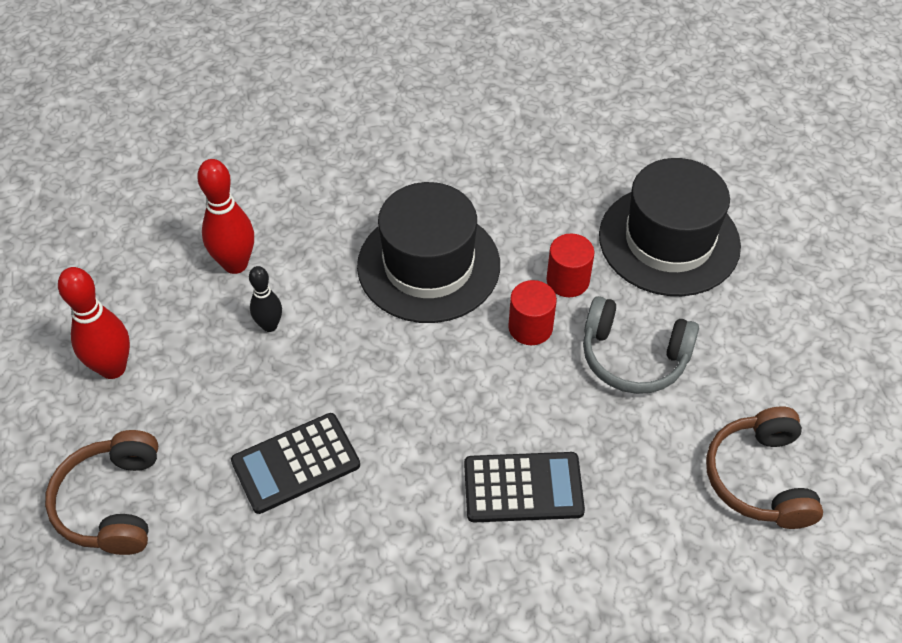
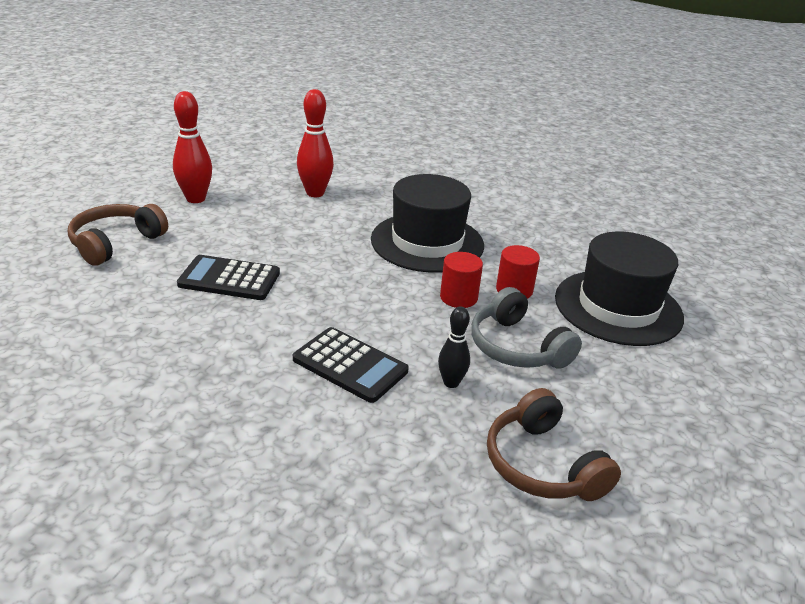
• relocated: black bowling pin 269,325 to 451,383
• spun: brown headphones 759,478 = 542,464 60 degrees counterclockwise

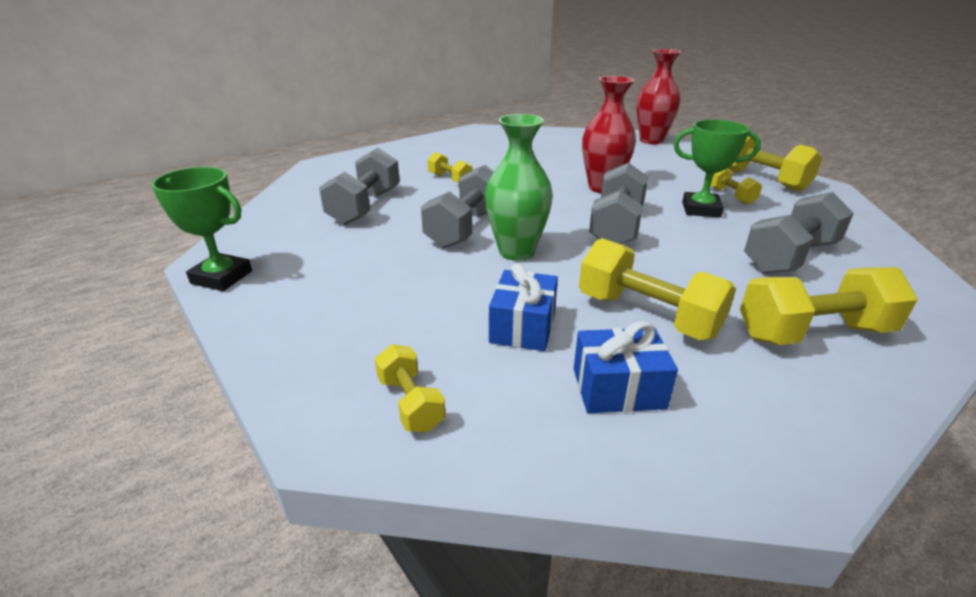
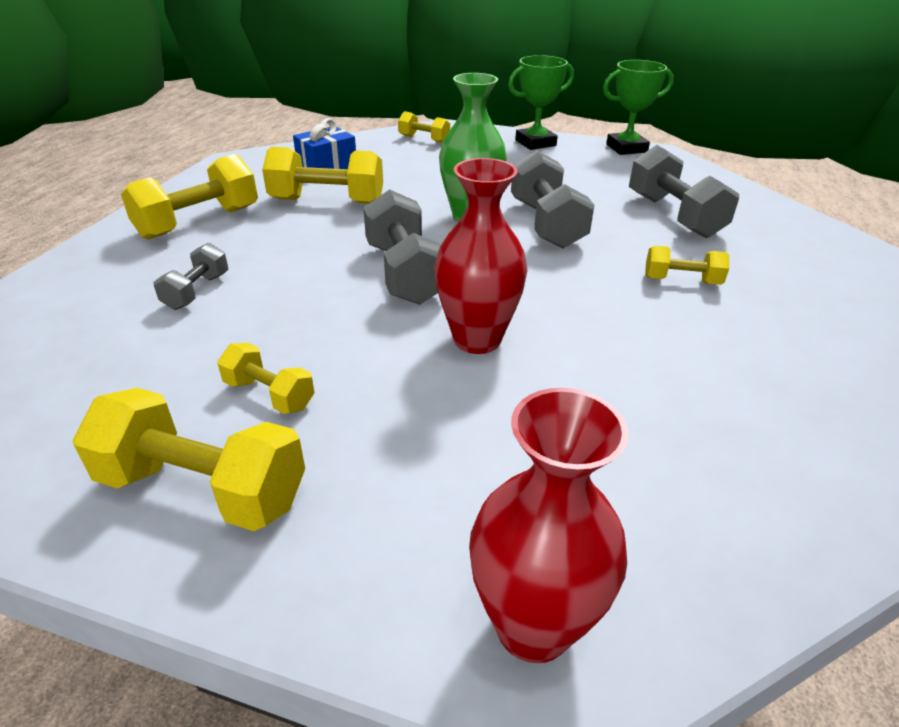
• missing: blue gift 523,327
• relocated: green trophy 701,209 to 535,143
• size: grey dumbbell 790,257 = 197,291 x0.56

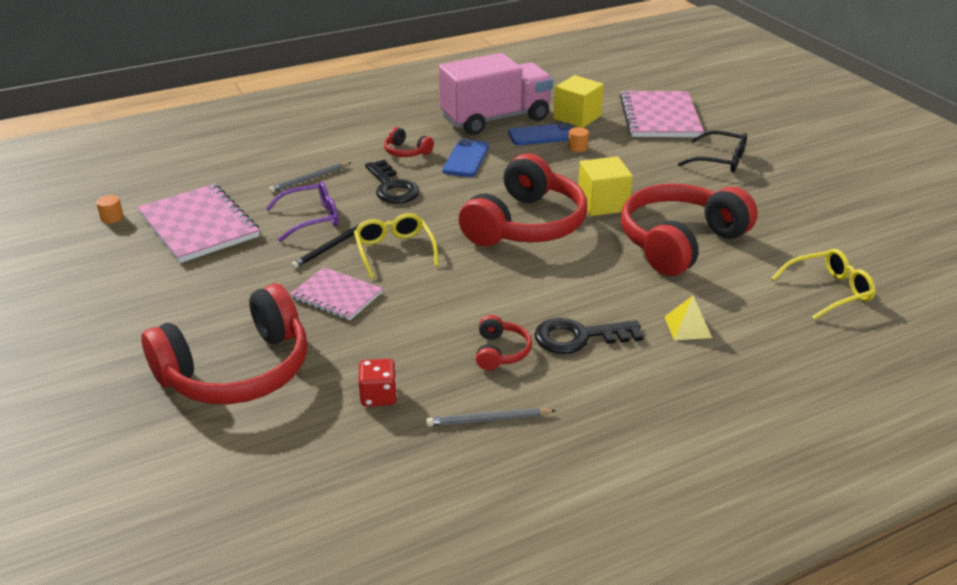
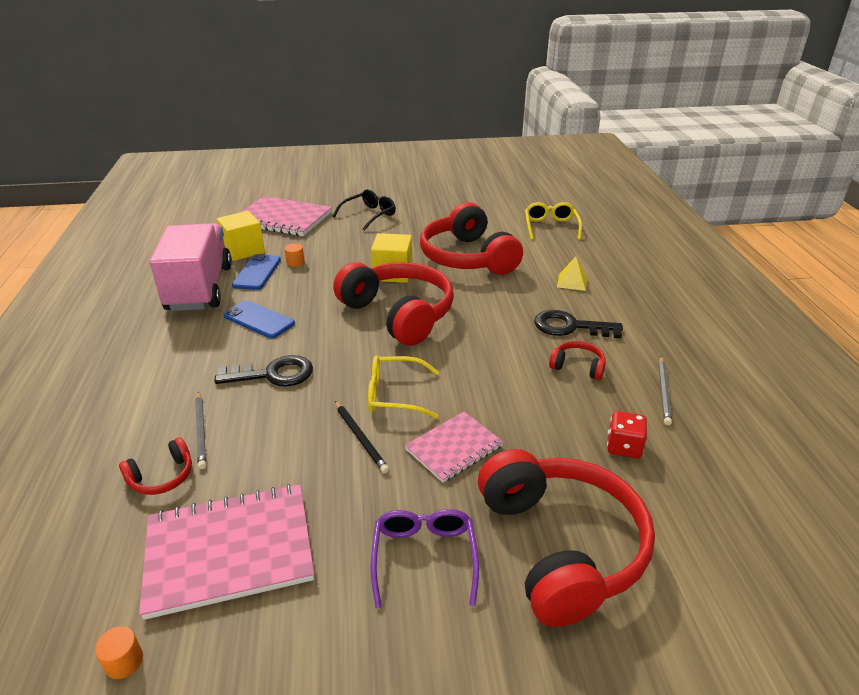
• relocated: purple glasses 311,218 to 424,557
• relocated: red headphones 406,152 to 162,477
• spun: black key 579,337 = 570,327 90 degrees clockwise

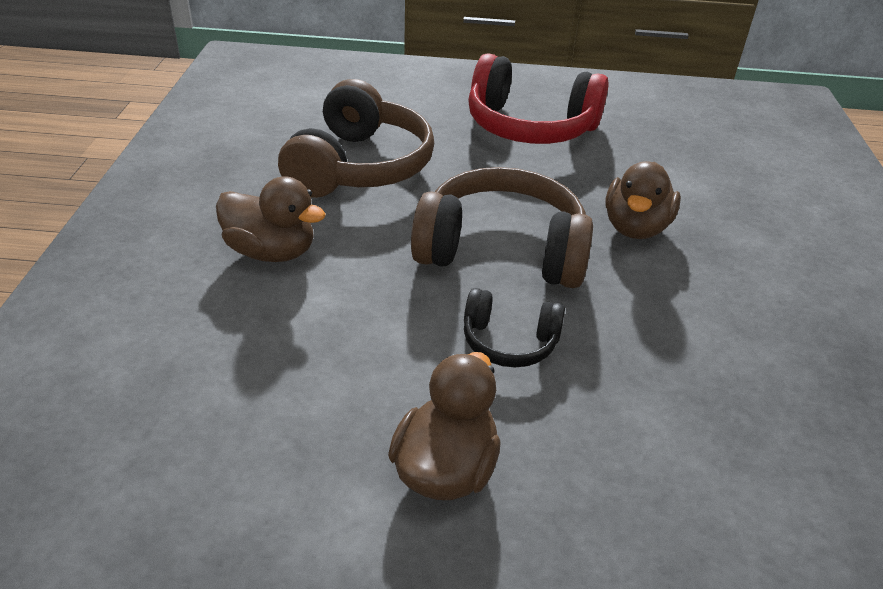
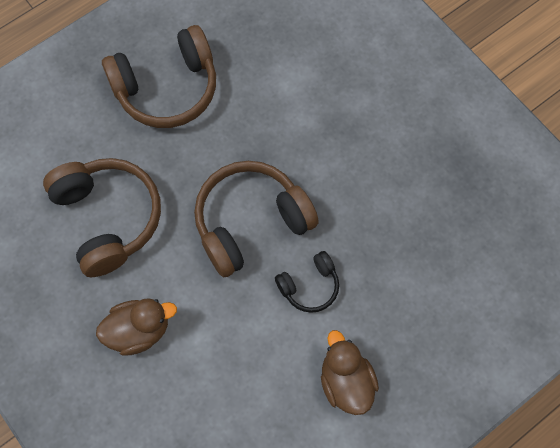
• missing: brown duck 635,227
• colour: red headphones 530,127 to brown headphones 167,88

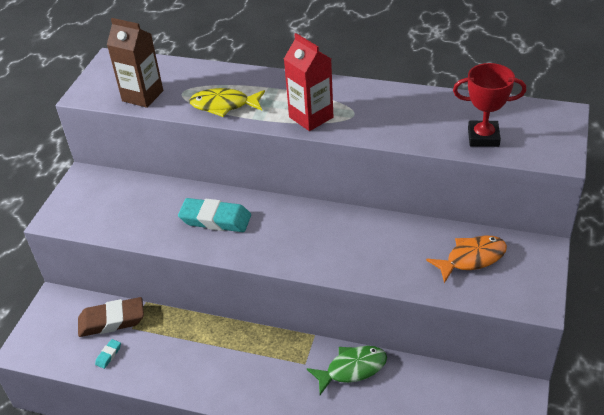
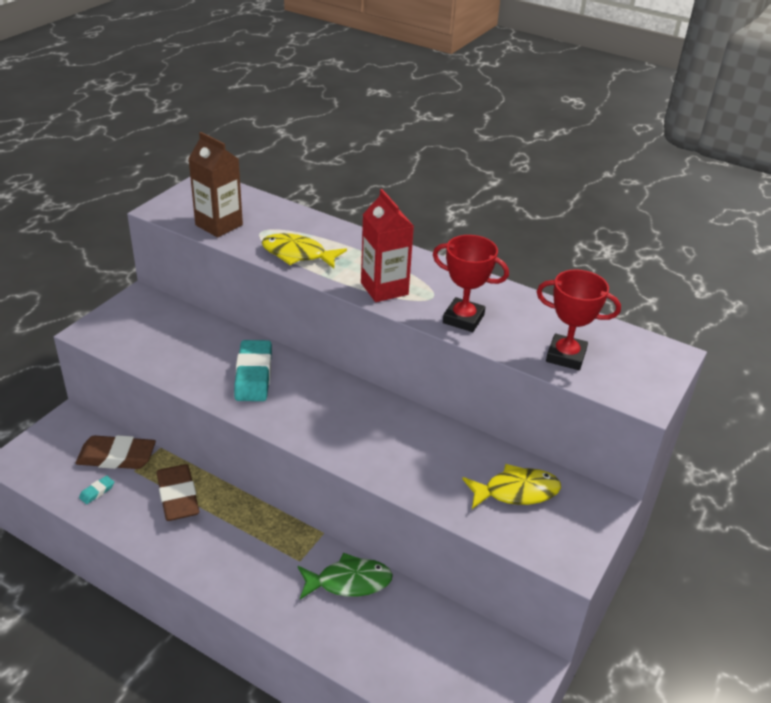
• appeared: brown eraser 178,497
• appeared: red trophy 463,319
• colour: orange fish 471,258 to yellow fish 516,492
• spun: turquoise eraser 215,219 = 253,375 60 degrees clockwise

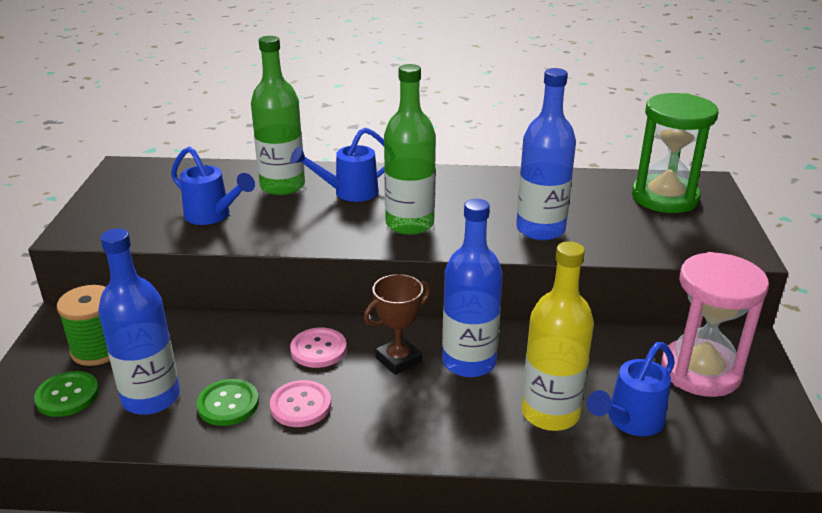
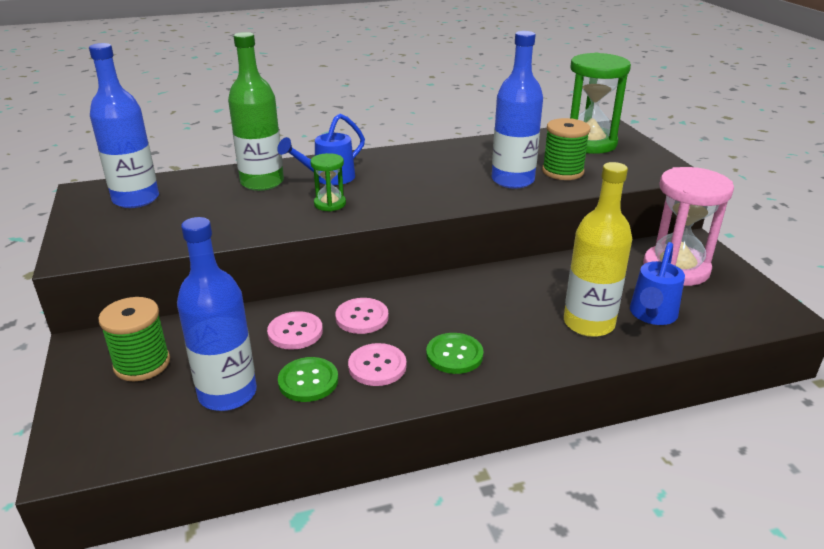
• missing: blue watering can 213,216
• missing: brown trophy 398,359
• missing: green bottle 409,224
• appeared: pink button 295,332
• appeared: green hourglass 330,204
• appeared: green spool 562,172
• relocated: green button 67,395 to 454,355
• relocated: blue bottle 469,362 to 136,199

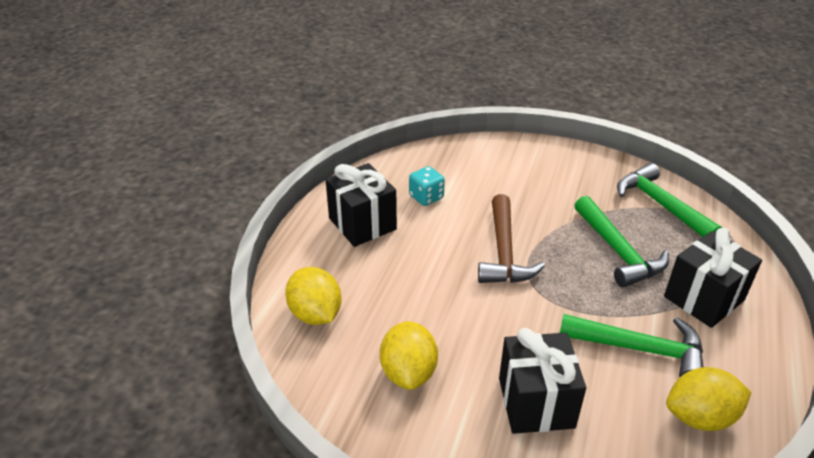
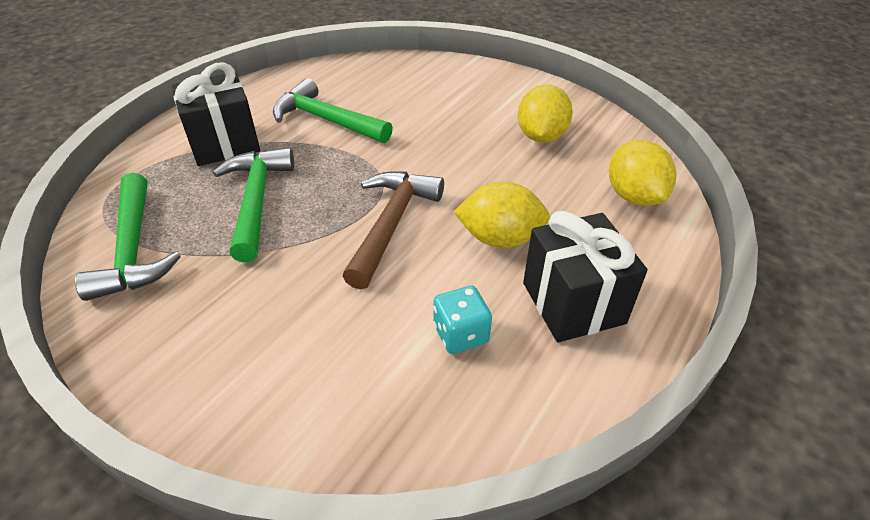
• missing: black gift 536,402
• relocated: yellow lemon 700,417 to 500,238

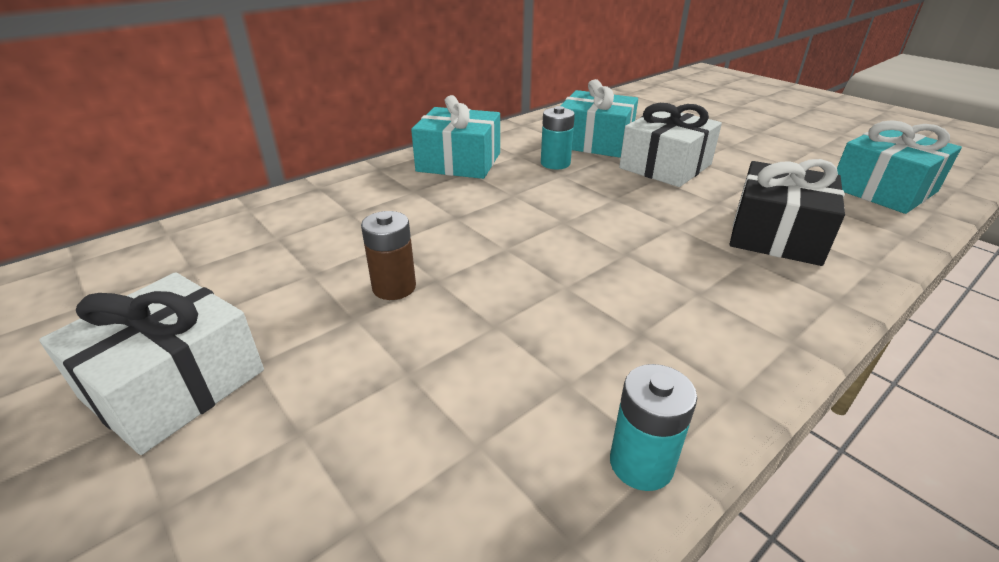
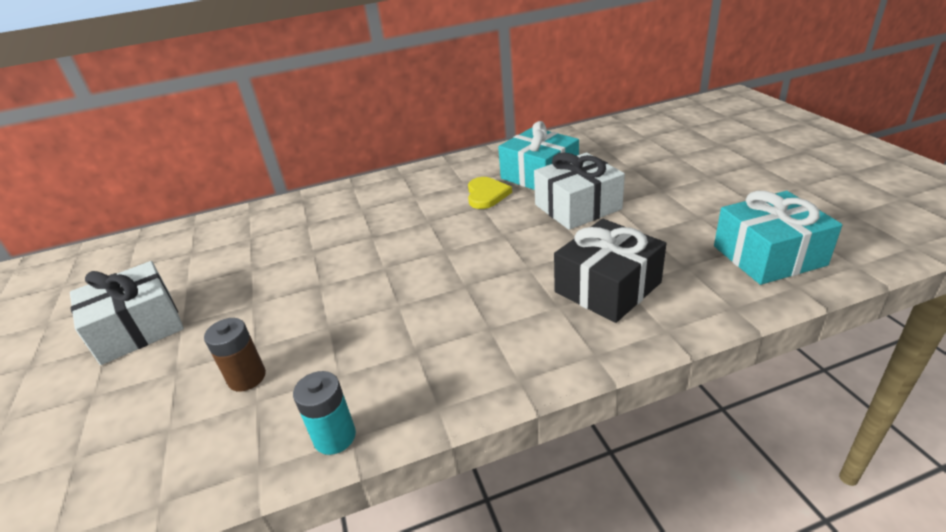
• missing: turquoise gift 459,162
• relocated: brown battery 394,287 to 247,377
• exchanged: turquoise battery 555,163 to yellow heart 486,195

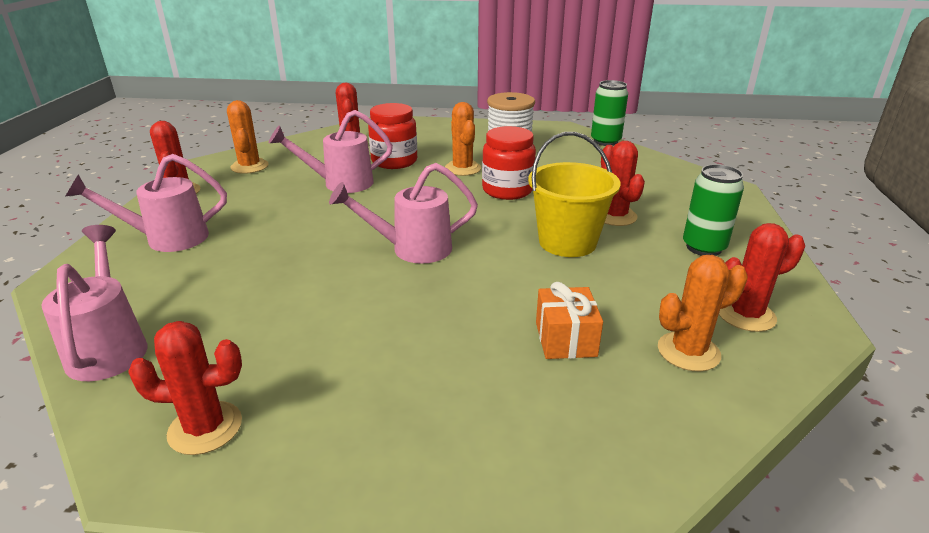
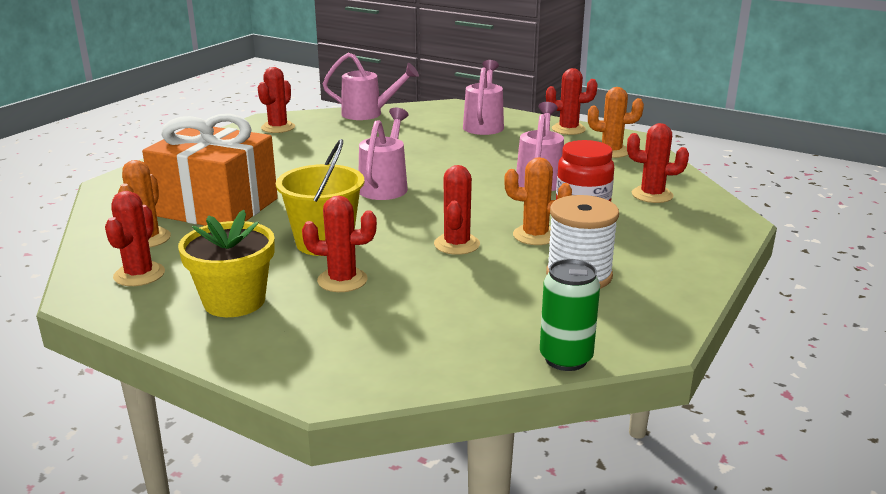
• exchanged: red jar 507,190 to red cactus 456,244
• exchanged: green can 703,247 to yellow flower pot 234,301
• size: orange gift 565,339 = 216,207 x2.23

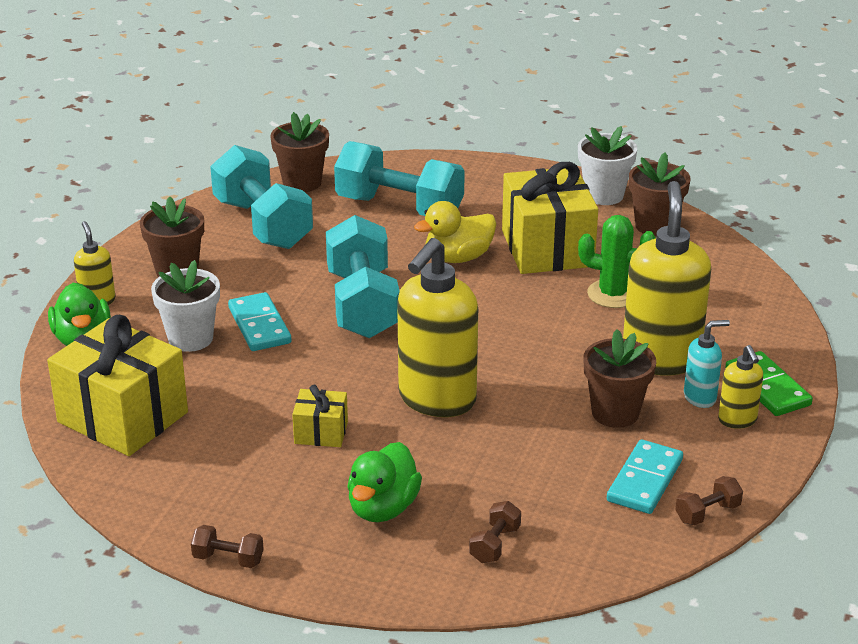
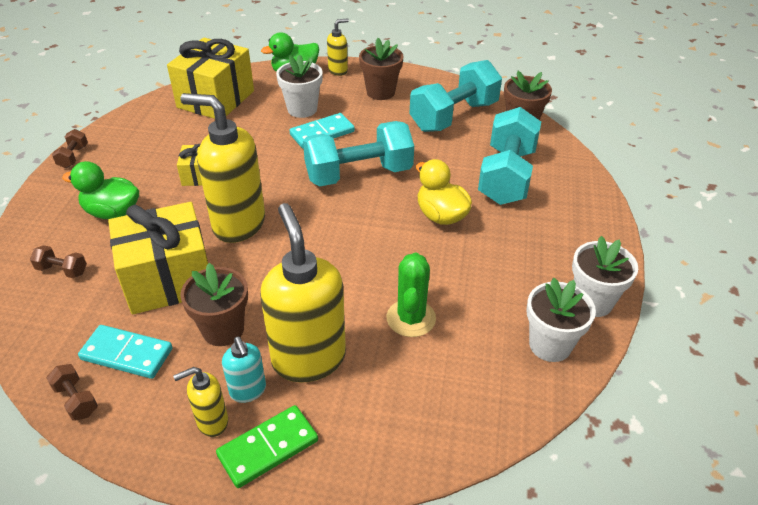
• relocated: yellow gift 547,248 to 168,279
• colour: brown flower pot 655,226 to white flower pot 550,345
• spun: yellow soap dispenser 660,359 = 308,358 105 degrees counterclockwise

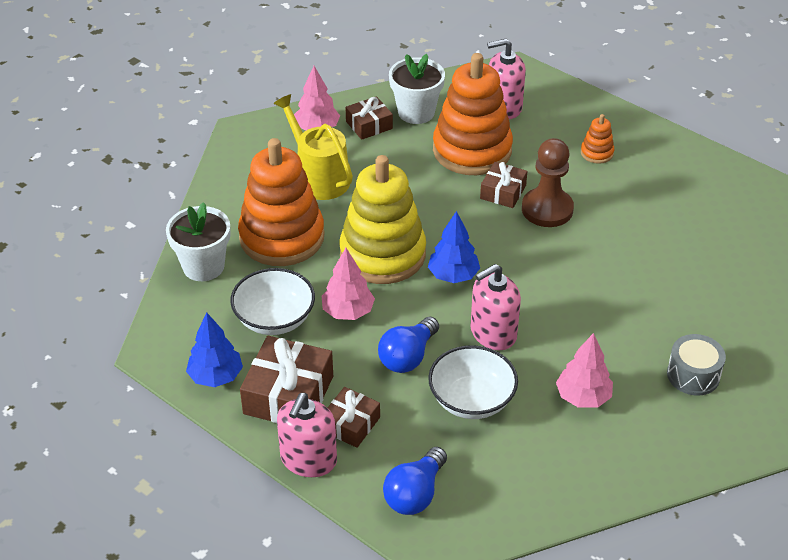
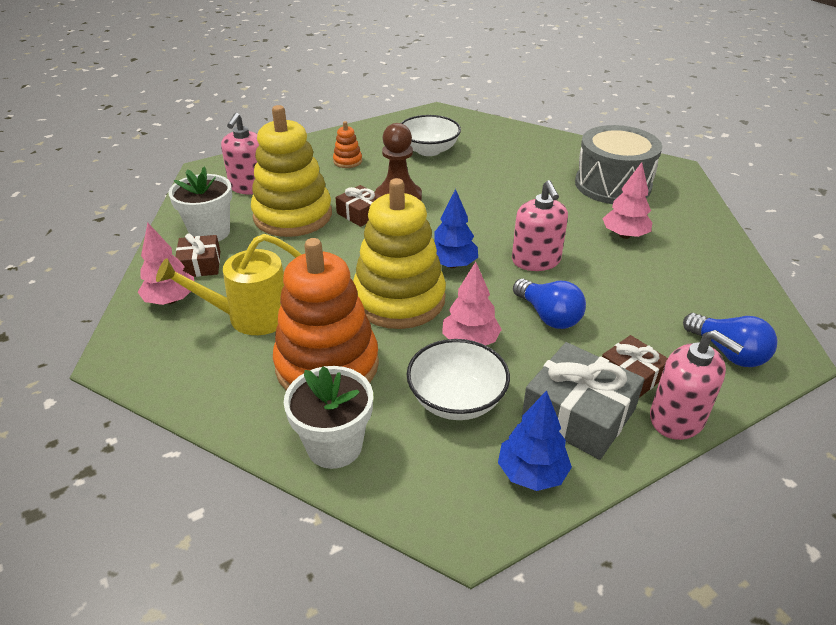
• relocated: white bowl 471,400 to 428,150
• colour: brown gift 288,395 to grey gift 578,413
• colour: orange stacking toy 472,150 to yellow stacking toy 293,215
• size: grey drum 693,375 = 612,185 x1.83

